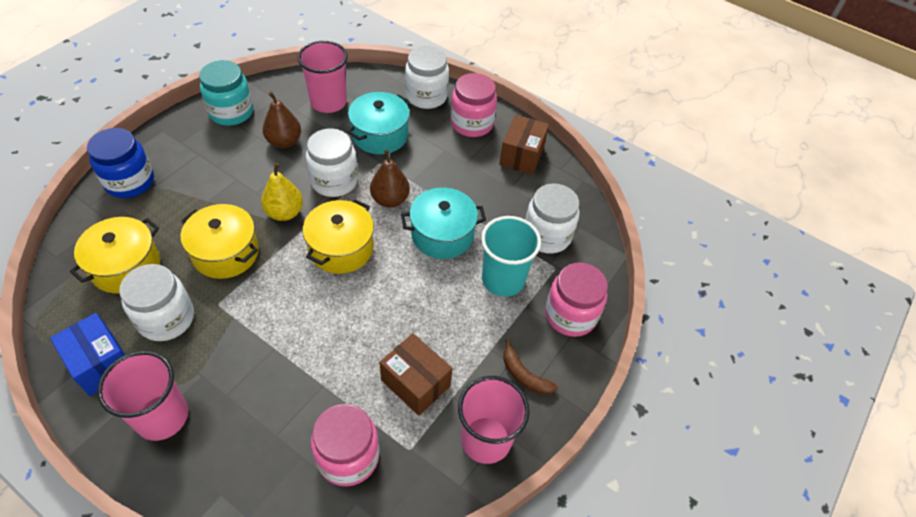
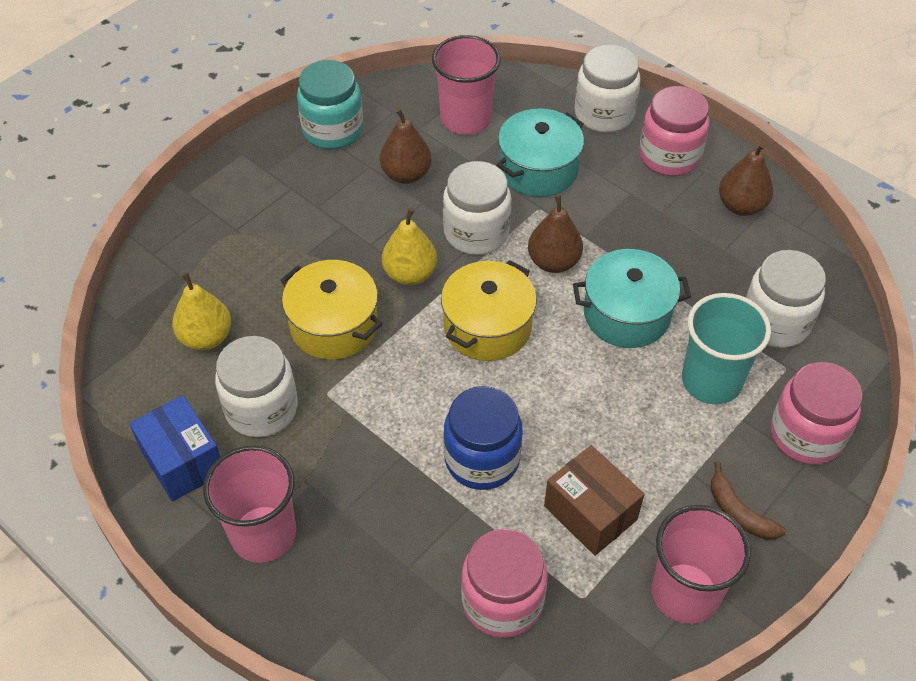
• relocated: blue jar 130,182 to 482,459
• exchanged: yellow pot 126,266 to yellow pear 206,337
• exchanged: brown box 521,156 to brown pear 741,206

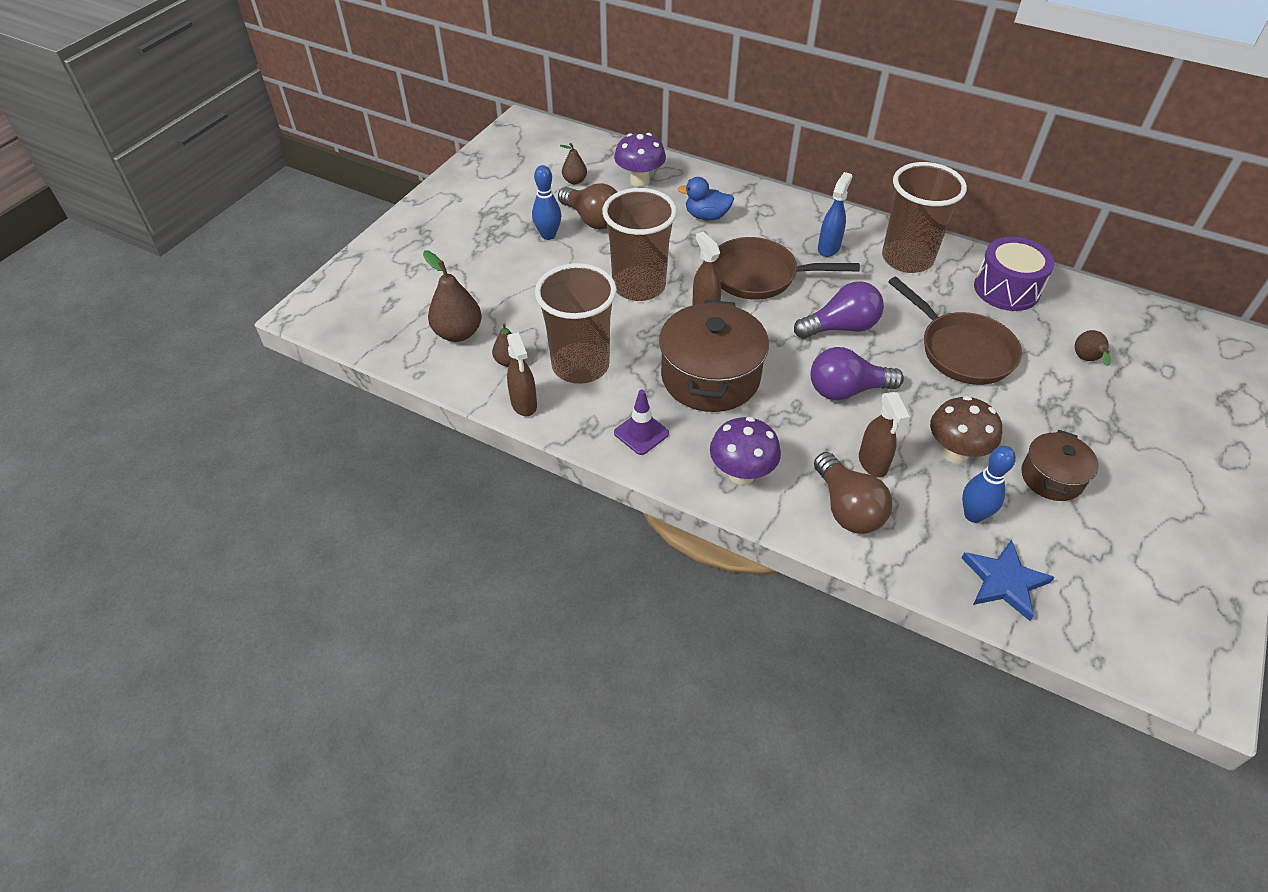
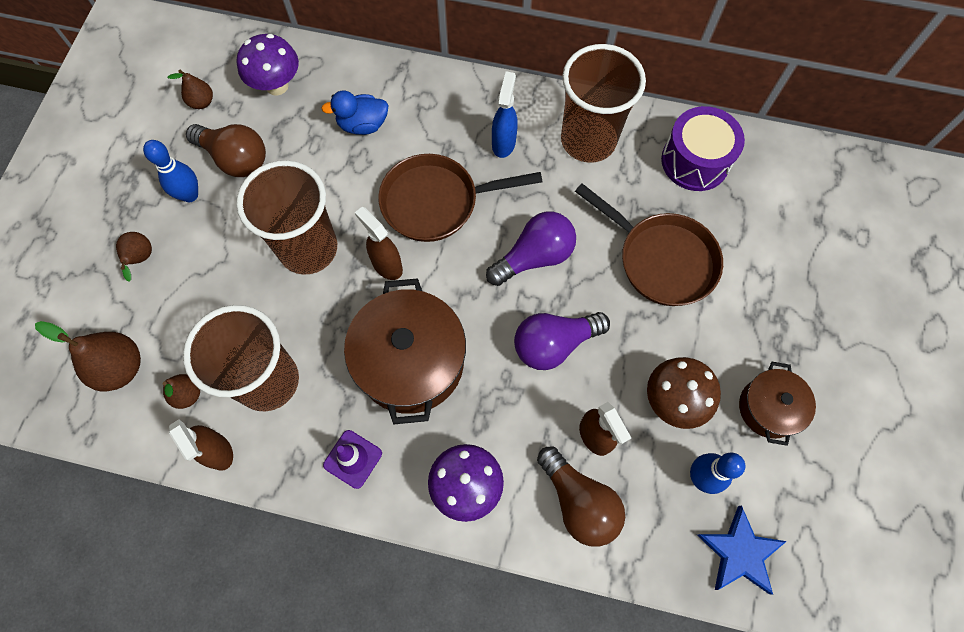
• relocated: brown pear 1086,360 to 141,259

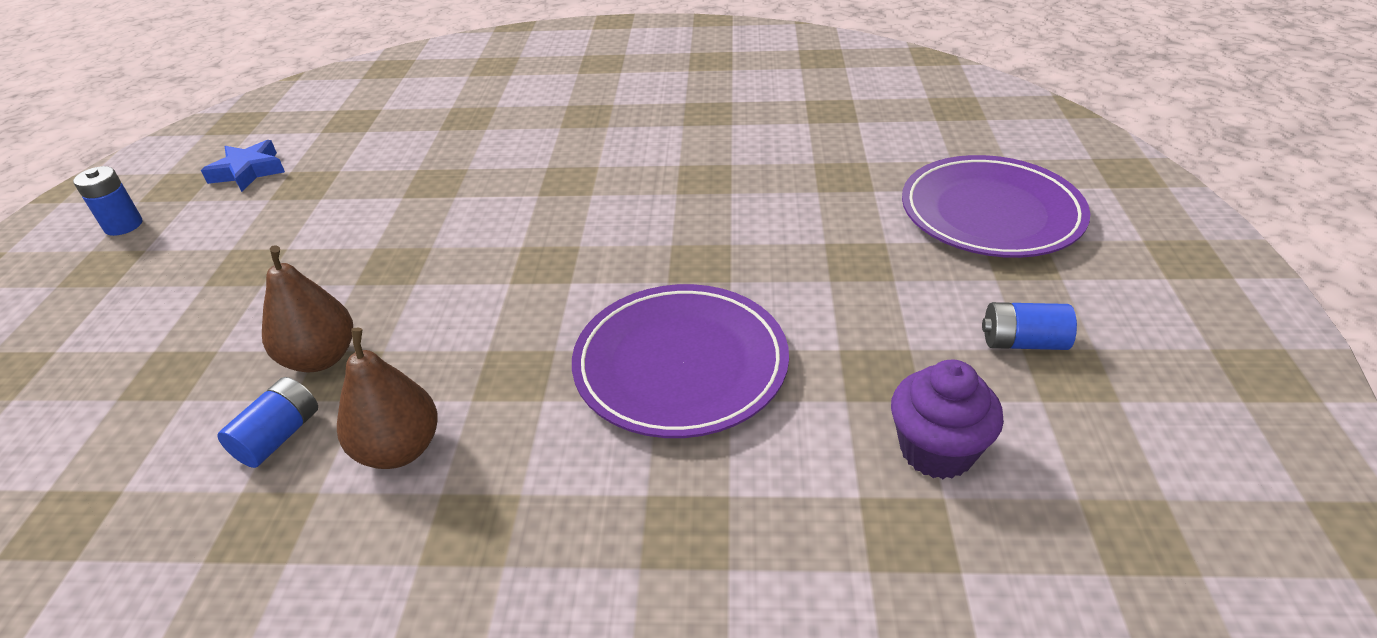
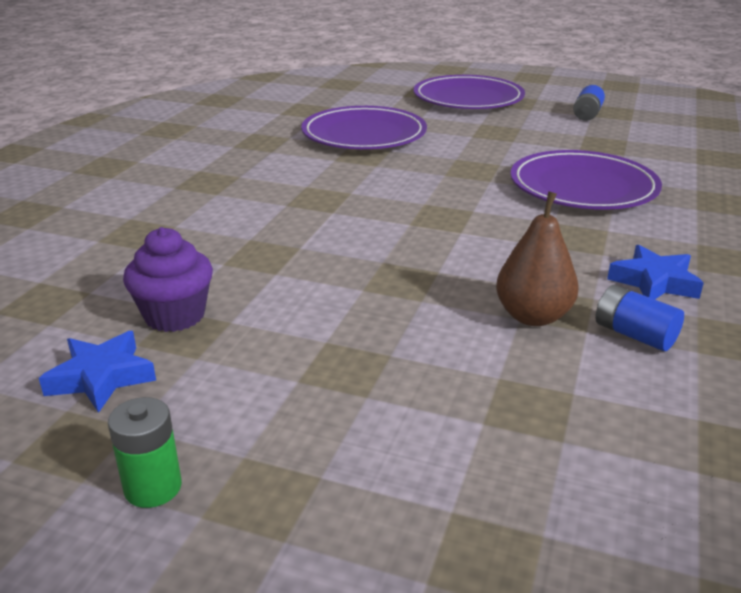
• appeared: purple plate 364,134
• relocated: purple cupcake 936,450 to 175,315
• exchanged: brown pear 399,449 to blue star 654,282
• colour: blue battery 123,225 to green battery 153,487

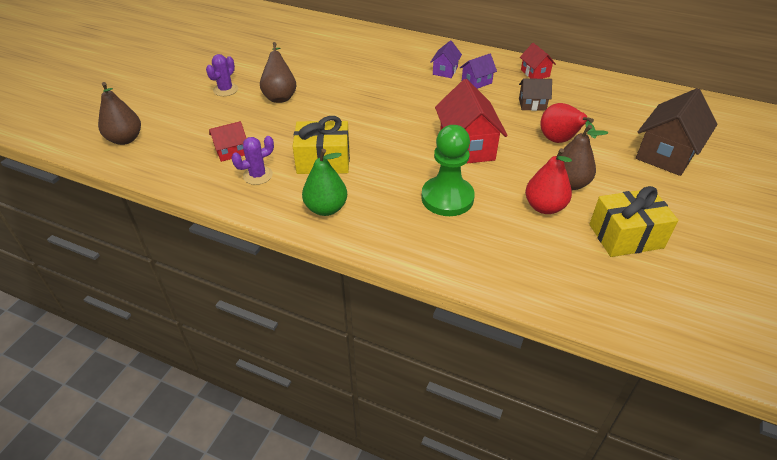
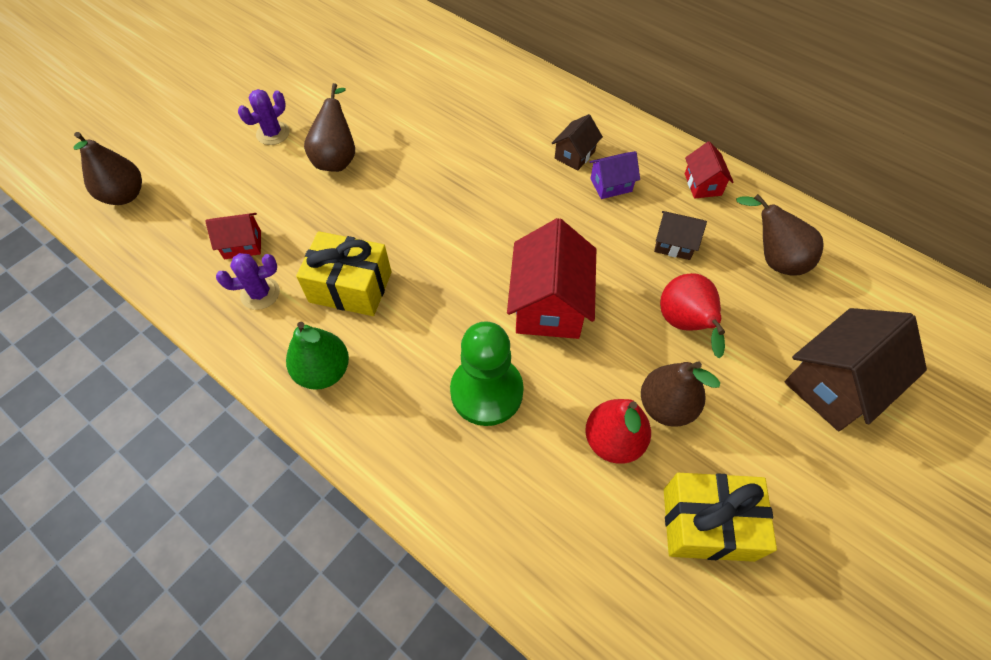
• appeared: brown pear 774,259
• colour: purple house 445,71 to brown house 574,155

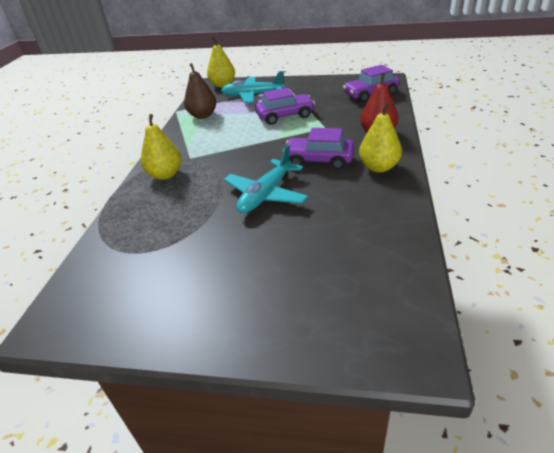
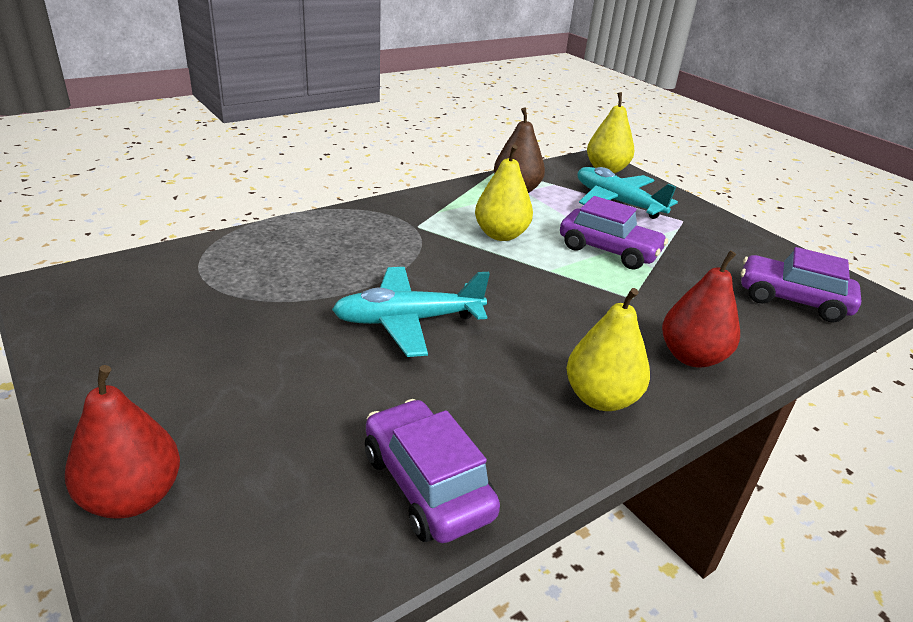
• appeared: red pear 133,497
• relocated: yellow pear 165,175 to 501,235
• relocated: purple car 319,160 to 427,484

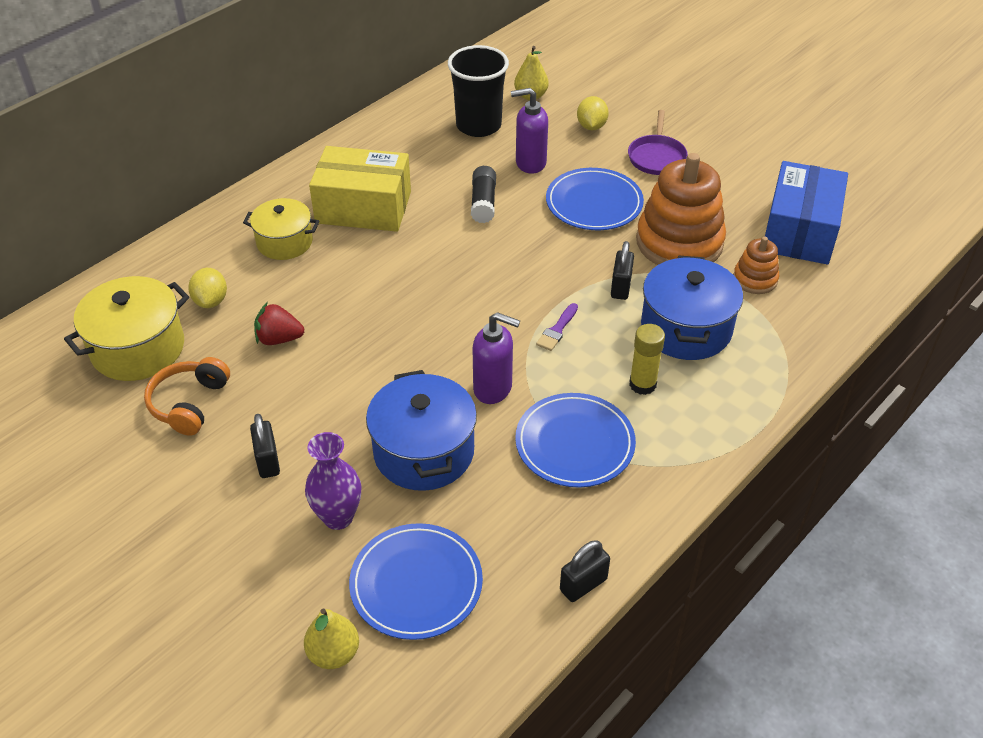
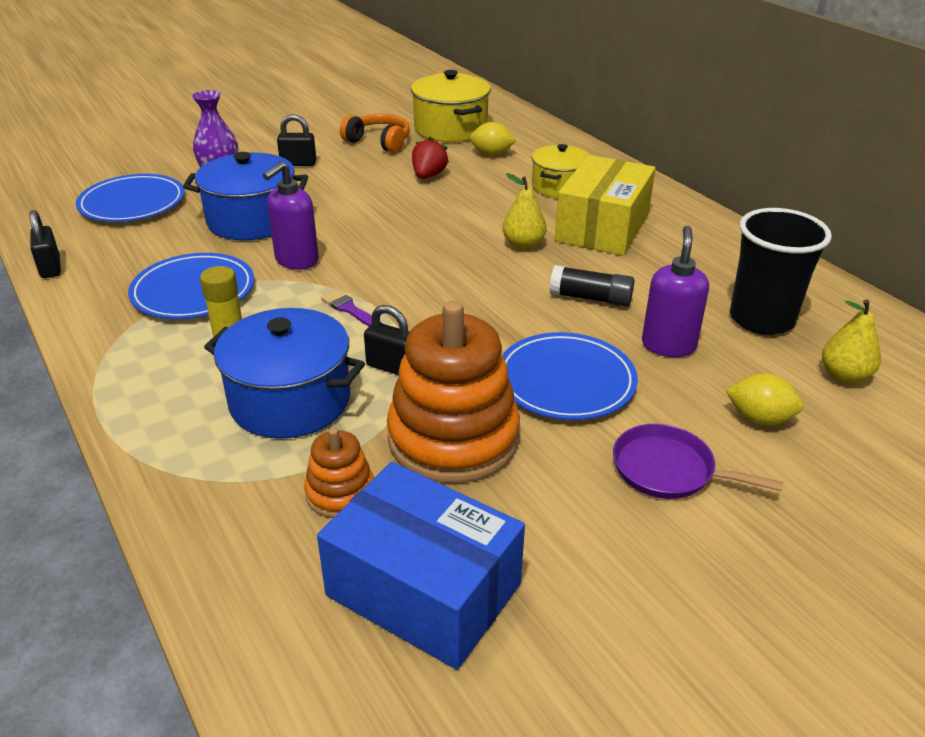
• relocated: yellow pear 333,653 to 523,245

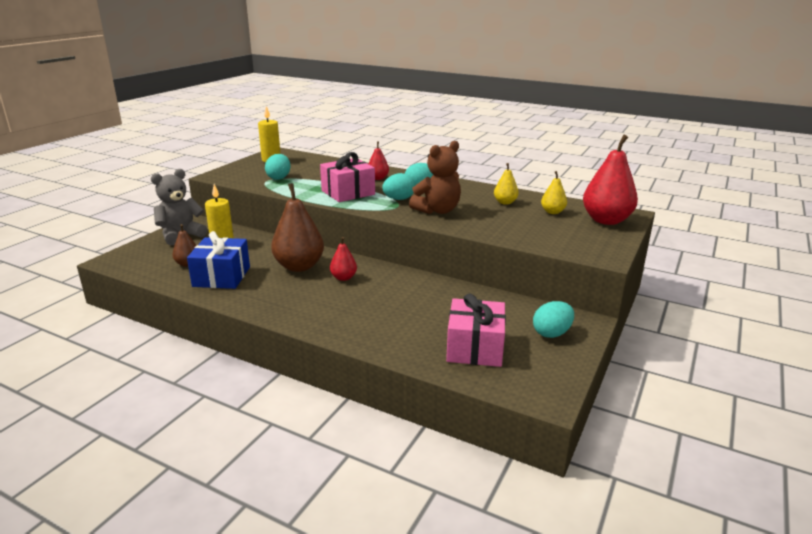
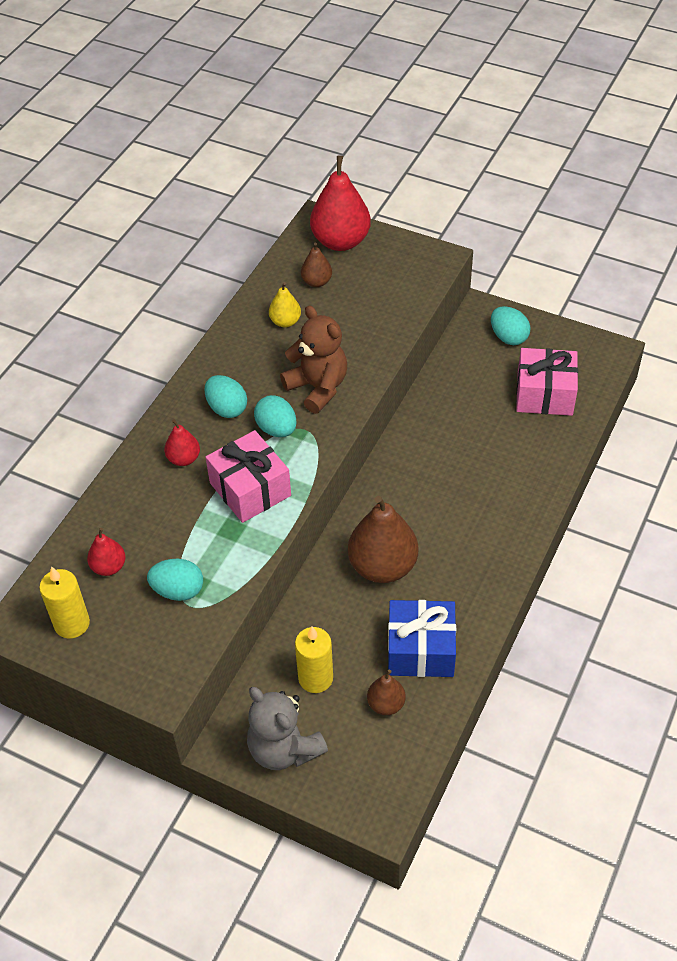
• relocated: red pear 343,278 to 109,567
• colour: yellow pear 552,212 to brown pear 316,282

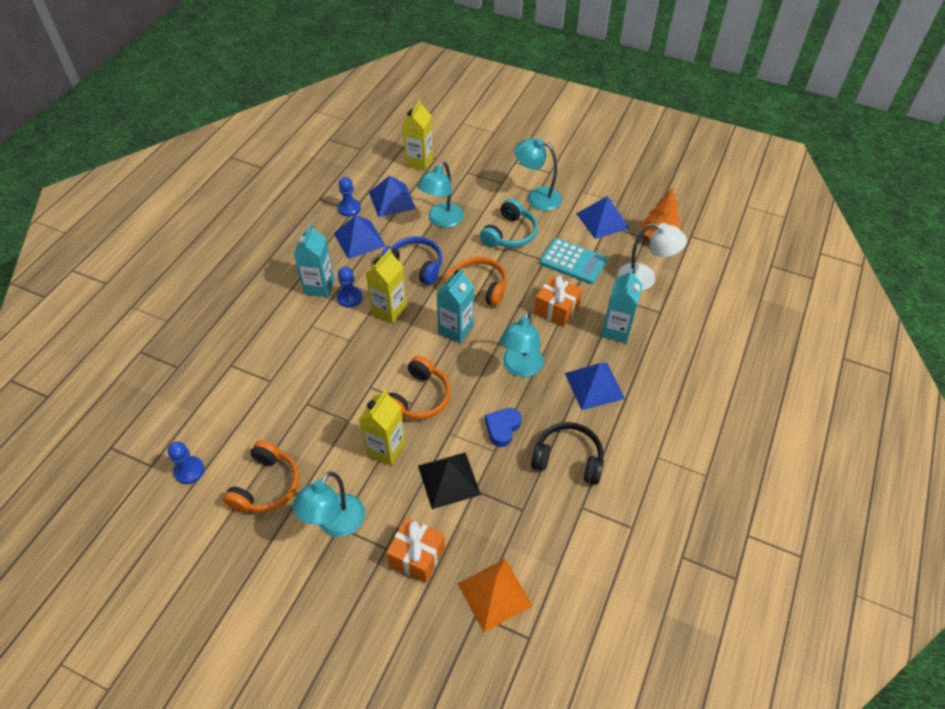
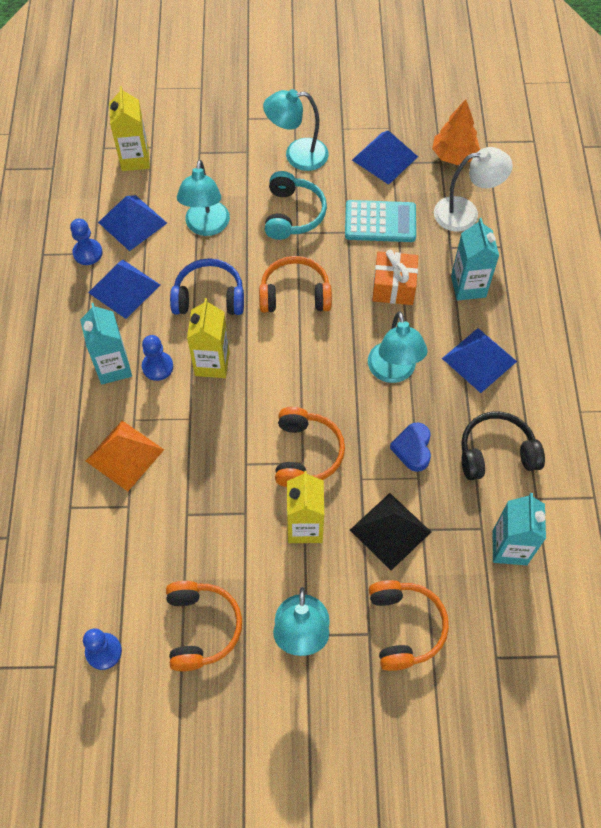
• relocated: turquoise carton 455,329 to 509,547
• relocated: orange pyramid 494,594 to 125,455
• exchanged: orange gift 417,556 to orange headphones 405,627

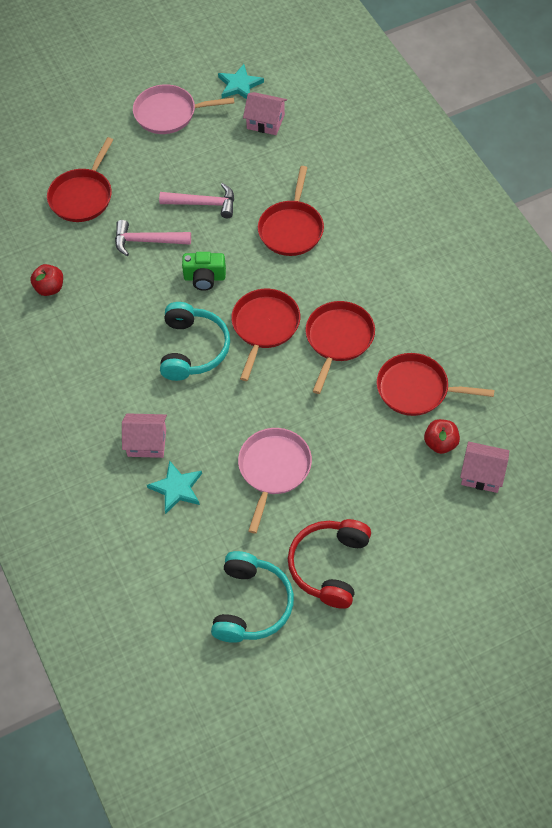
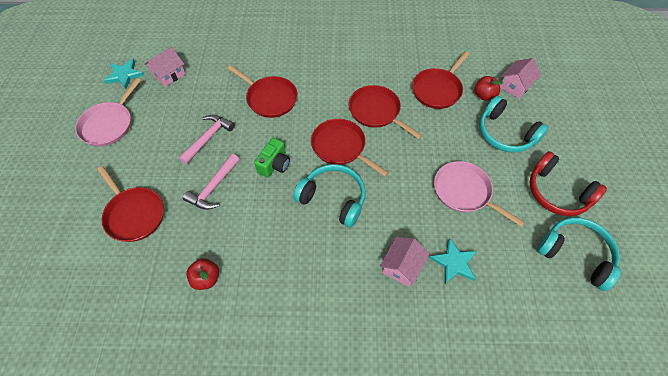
• appeared: turquoise headphones 505,134

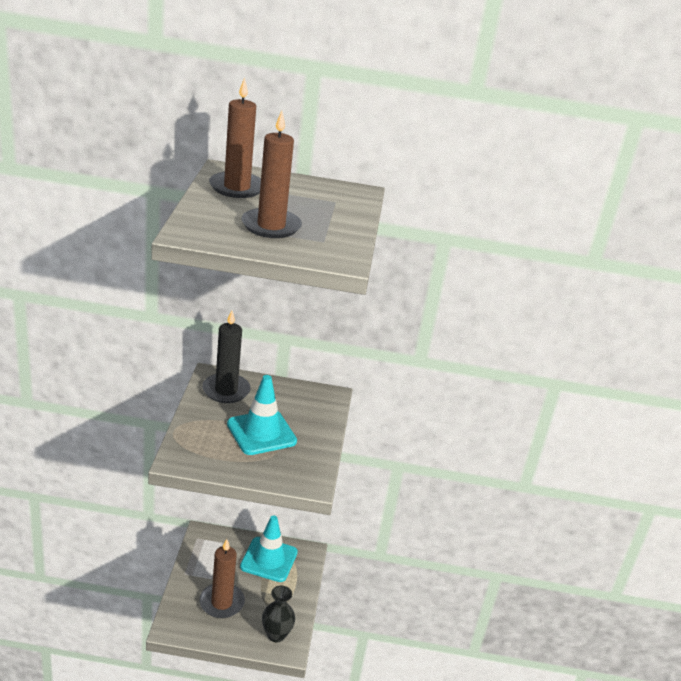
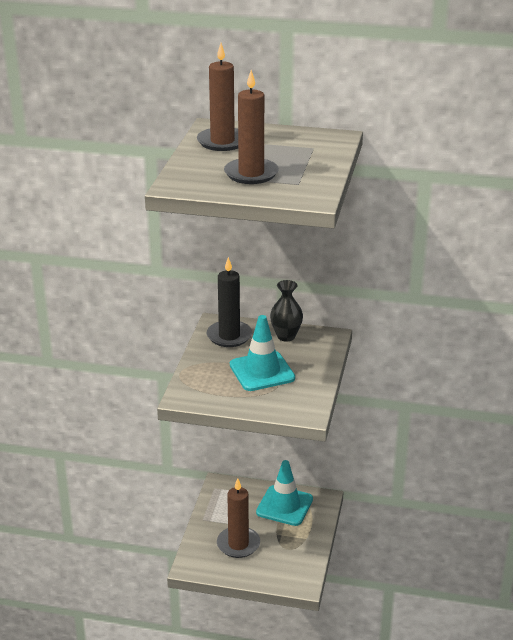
• relocated: black vase 276,635 to 286,336

